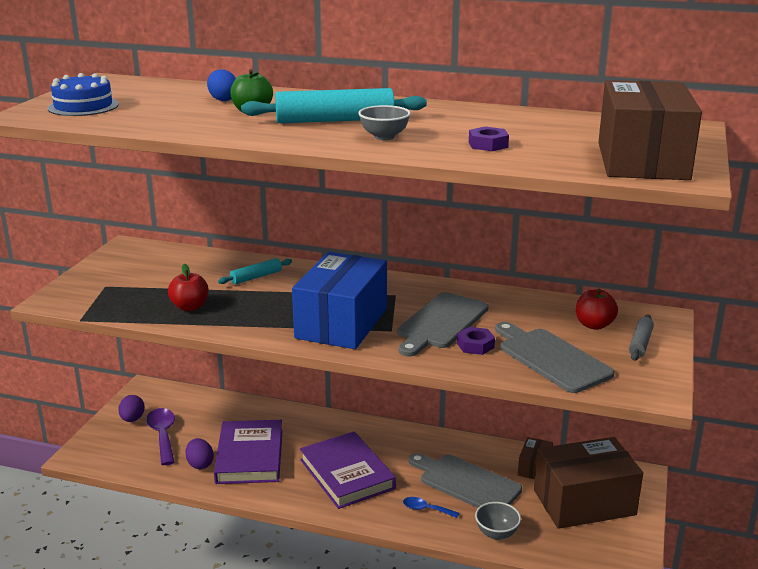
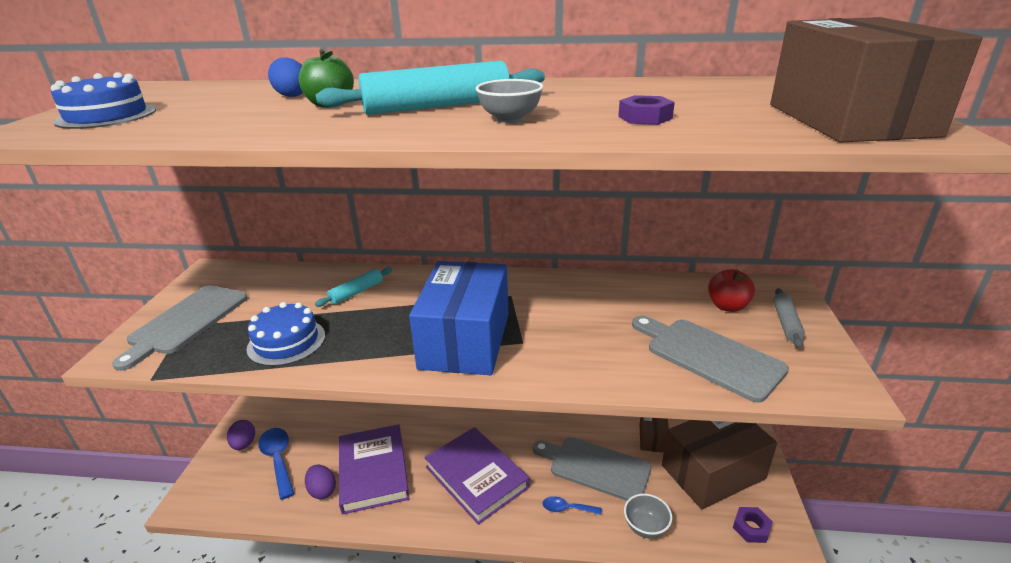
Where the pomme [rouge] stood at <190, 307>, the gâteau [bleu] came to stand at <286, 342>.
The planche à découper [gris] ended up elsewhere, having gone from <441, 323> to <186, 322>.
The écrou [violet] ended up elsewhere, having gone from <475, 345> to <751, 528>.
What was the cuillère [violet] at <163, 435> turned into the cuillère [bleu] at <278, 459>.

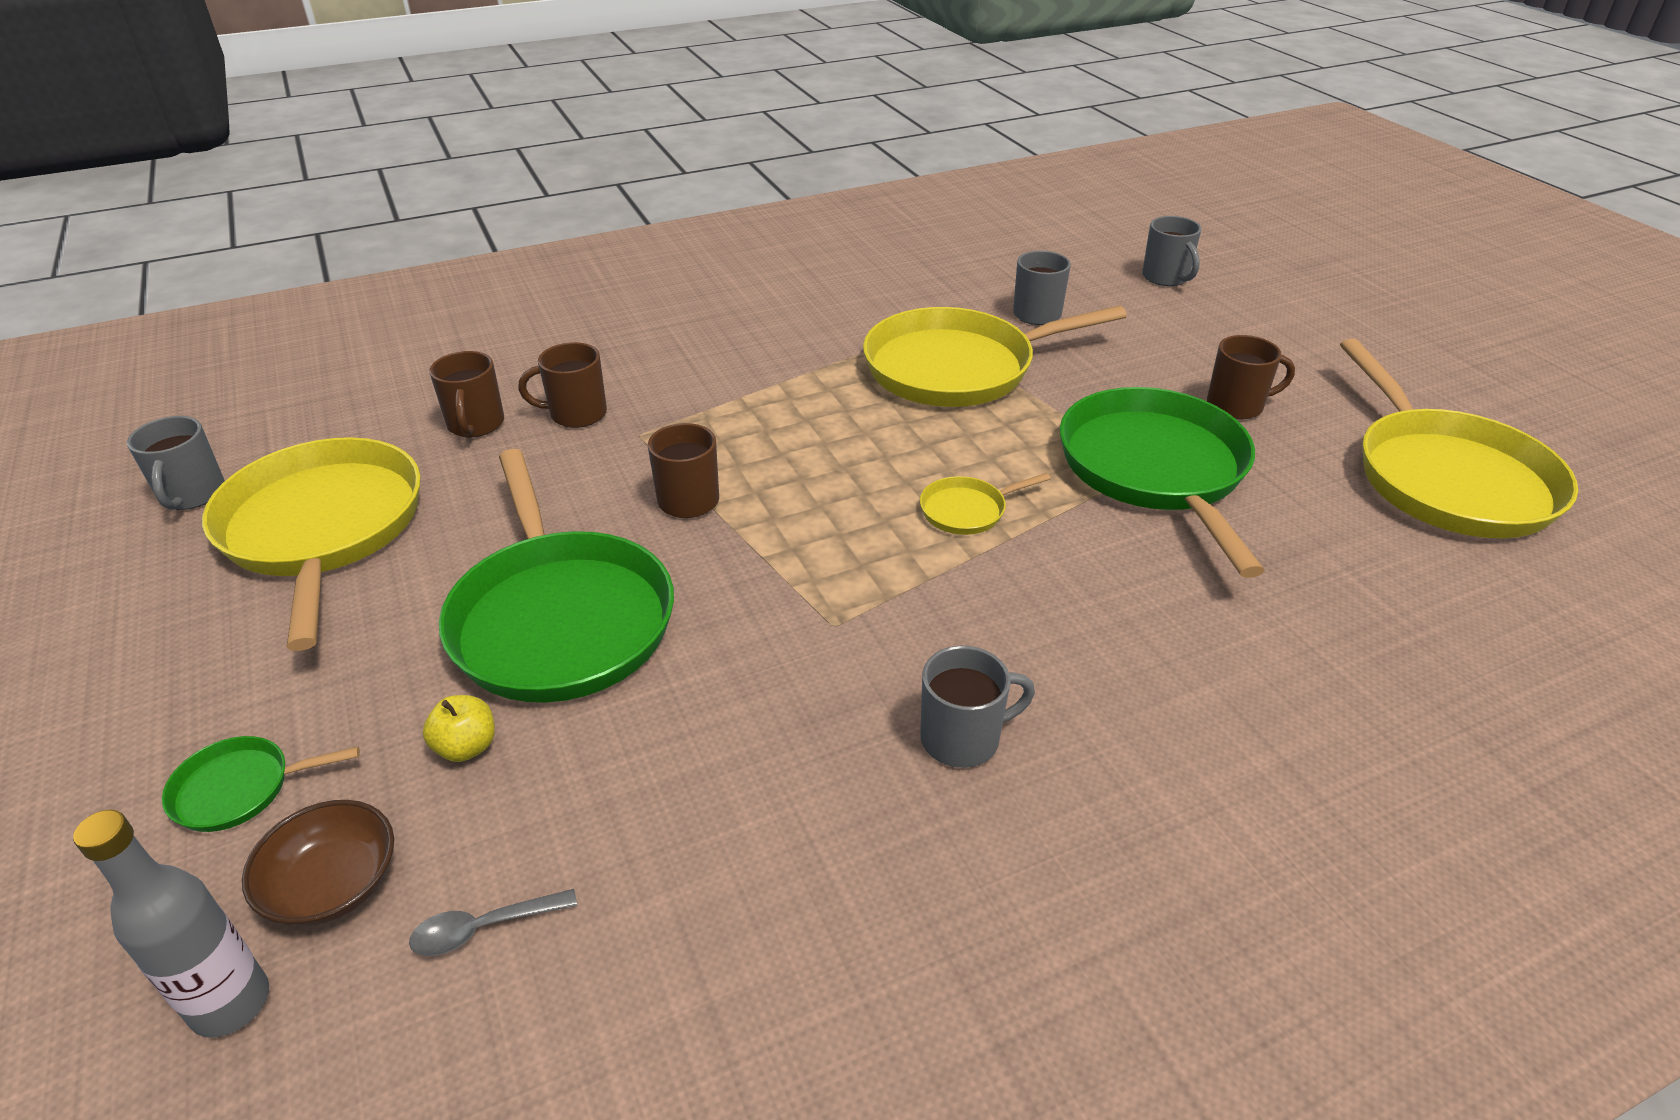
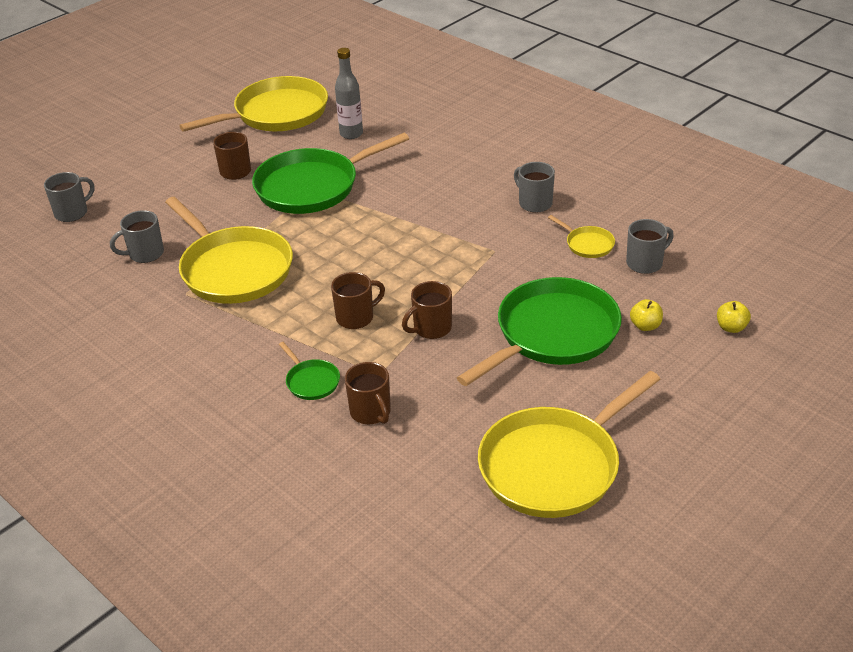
The tasse [marron] ended up elsewhere, having gone from <475, 425> to <356, 317>.
The tasse [gris] ended up elsewhere, having gone from <192, 495> to <645, 263>.
The poêle [jaune] ended up elsewhere, having gone from <967, 510> to <588, 244>.
The poêle [vert] ended up elsewhere, having gone from <239, 789> to <311, 381>.
Where the bol [marron] stood at <333, 884>, the pomme [jaune] came to stand at <731, 327>.
The bouteille [gris] ended up elsewhere, having gone from <231, 1003> to <351, 134>.
The second view lost the cuillère [gris] at <483, 928>.

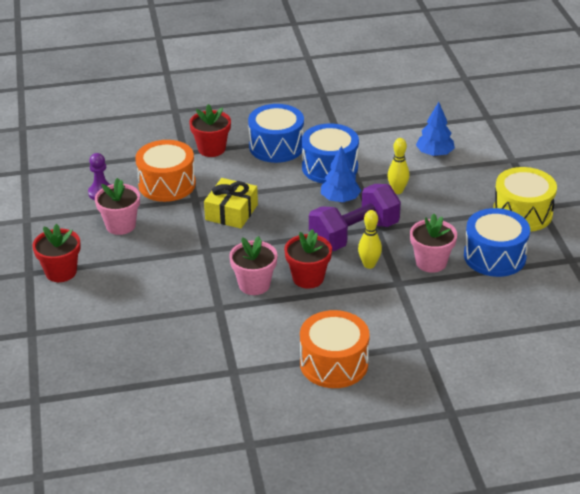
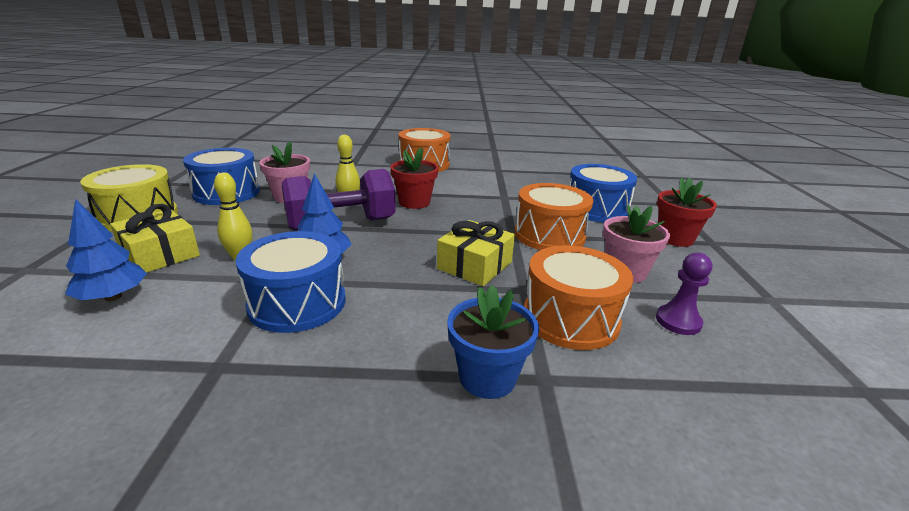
What was the pot de fleurs [rouge] at <211, 149> turned into the pot de fleurs [bleu] at <487, 377>.
The tambour [bleu] ended up elsewhere, having gone from <276, 146> to <596, 209>.
The second view lost the pot de fleurs [rose] at <254, 284>.
The second view gained the tambour [orange] at <549, 235>.
The second view gained the cadeau [jaune] at <160, 254>.

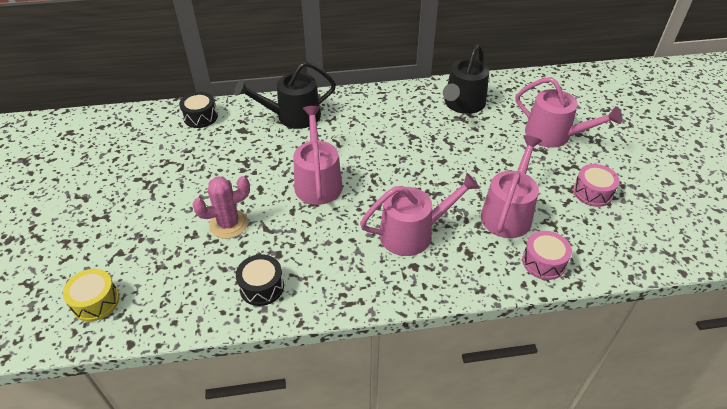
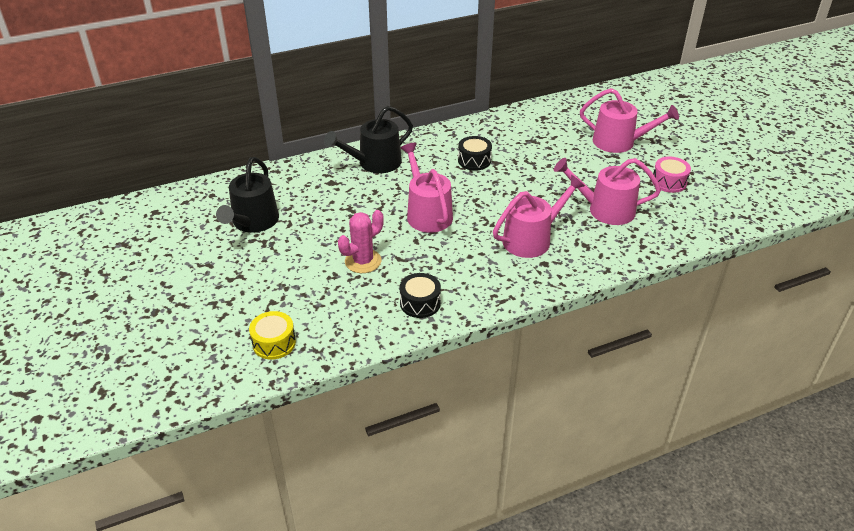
The arrosoir [noir] ended up elsewhere, having gone from <463, 104> to <253, 222>.
The tambour [noir] ended up elsewhere, having gone from <200, 117> to <474, 160>.
The arrosoir [rose] at <508, 213> ended up facing another way, 90 degrees counterclockwise from before.
The second view lost the tambour [rose] at <543, 262>.

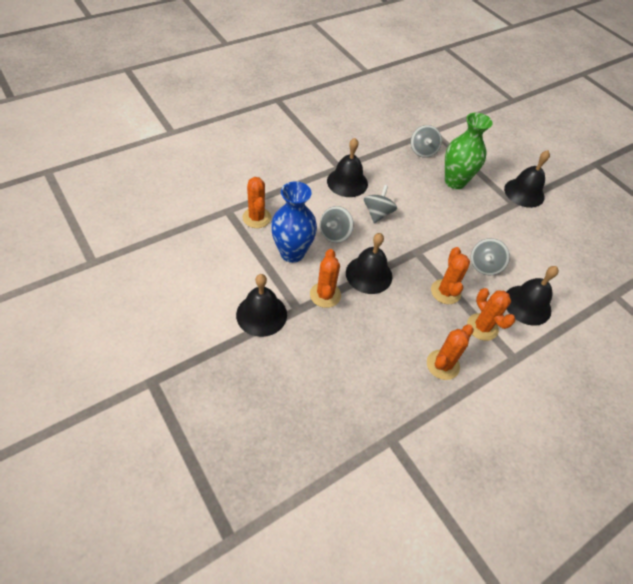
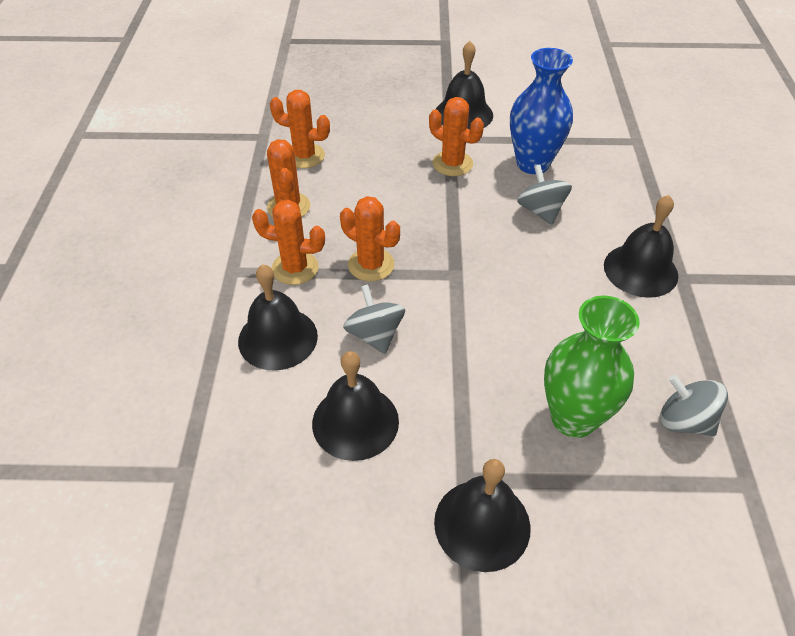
The cactus [orange] ended up elsewhere, having gone from <256, 218> to <304, 156>.
The second view lost the toupie [gris] at <377, 213>.
The cloche [noir] ended up elsewhere, having gone from <369, 274> to <355, 422>.

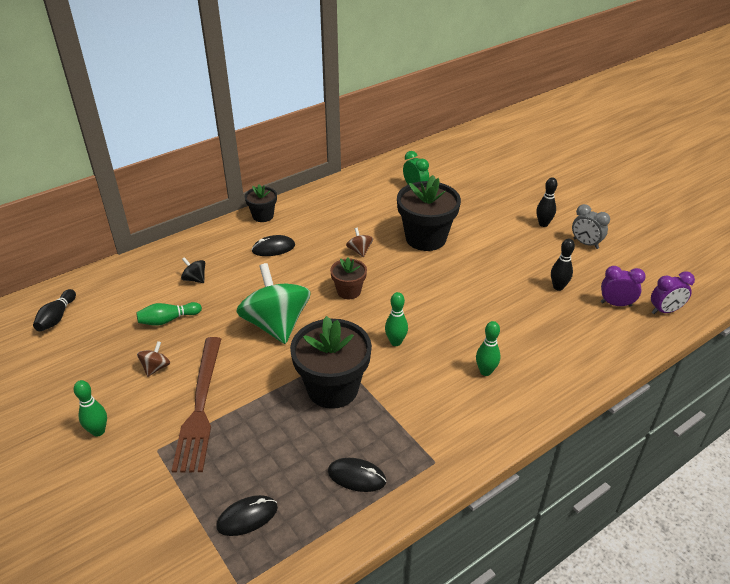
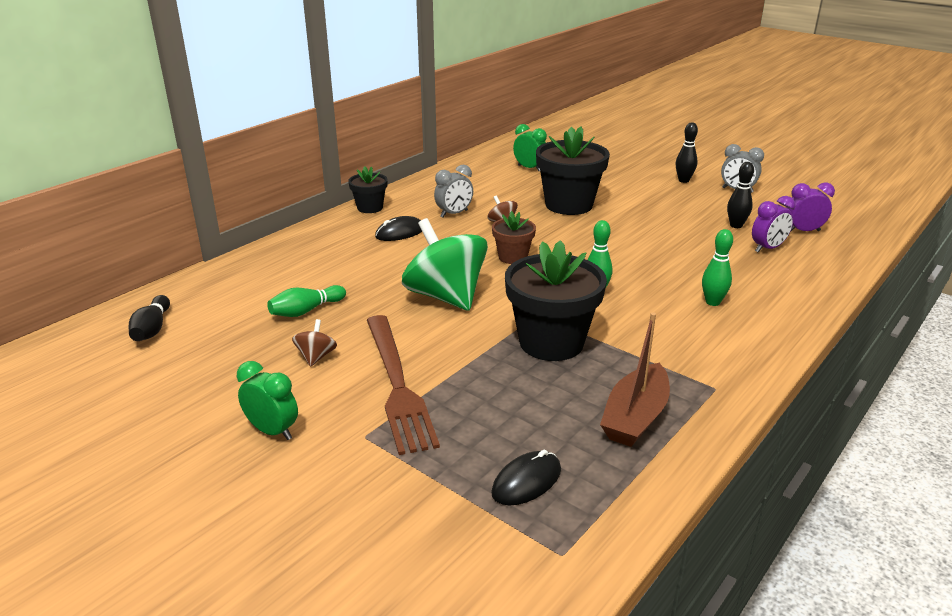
The second view lost the toupie [noir] at <195, 279>.
The réveil [violet] ended up elsewhere, having gone from <665, 311> to <767, 248>.
Where the quille [vert] stood at <98, 431>, the réveil [vert] came to stand at <272, 431>.
Where the souris [noir] stood at <356, 476>, the bateau [marron] came to stand at <635, 417>.
The second view gained the réveil [gris] at <454, 214>.

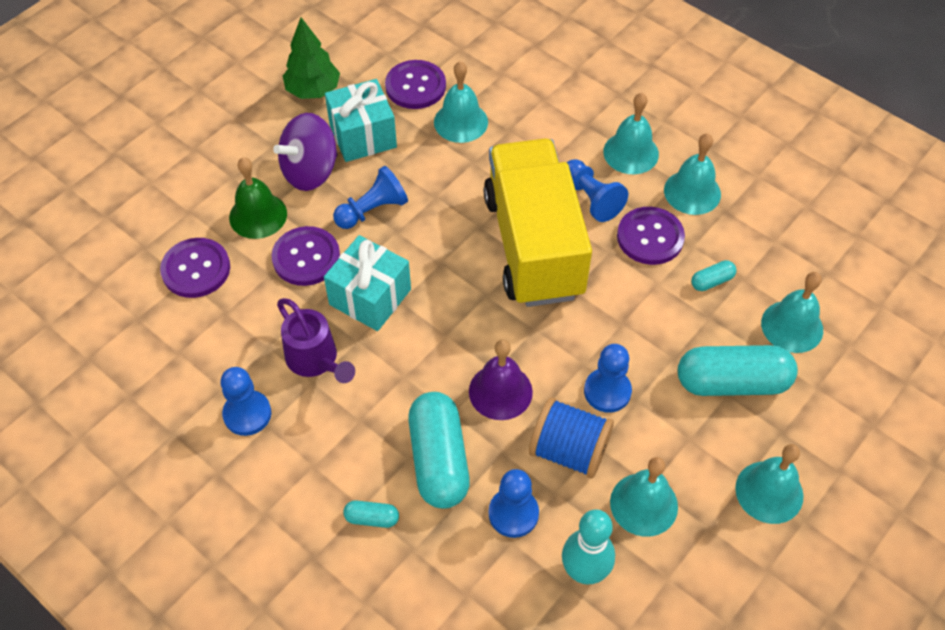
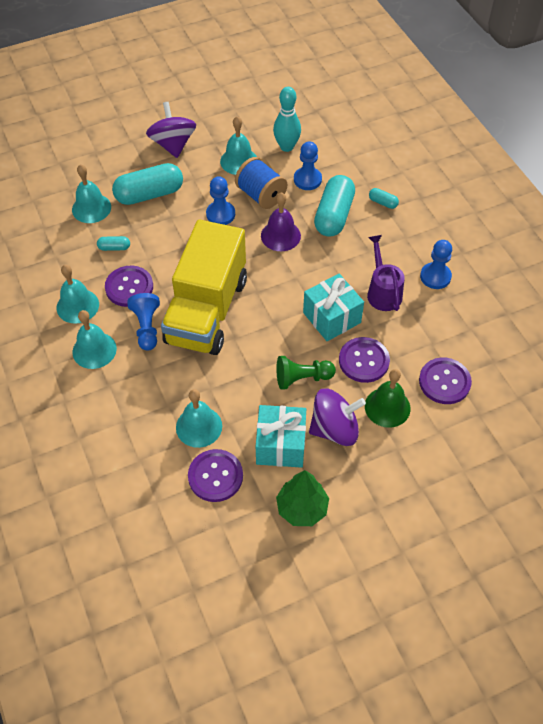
What was the pion [bleu] at <372, 210> turned into the pion [vert] at <302, 378>.
The gélule [turquoise] at <732, 382> ended up facing another way, 45 degrees counterclockwise from before.
Where the cloche [turquoise] stood at <769, 492>, the toupie [violet] came to stand at <173, 144>.

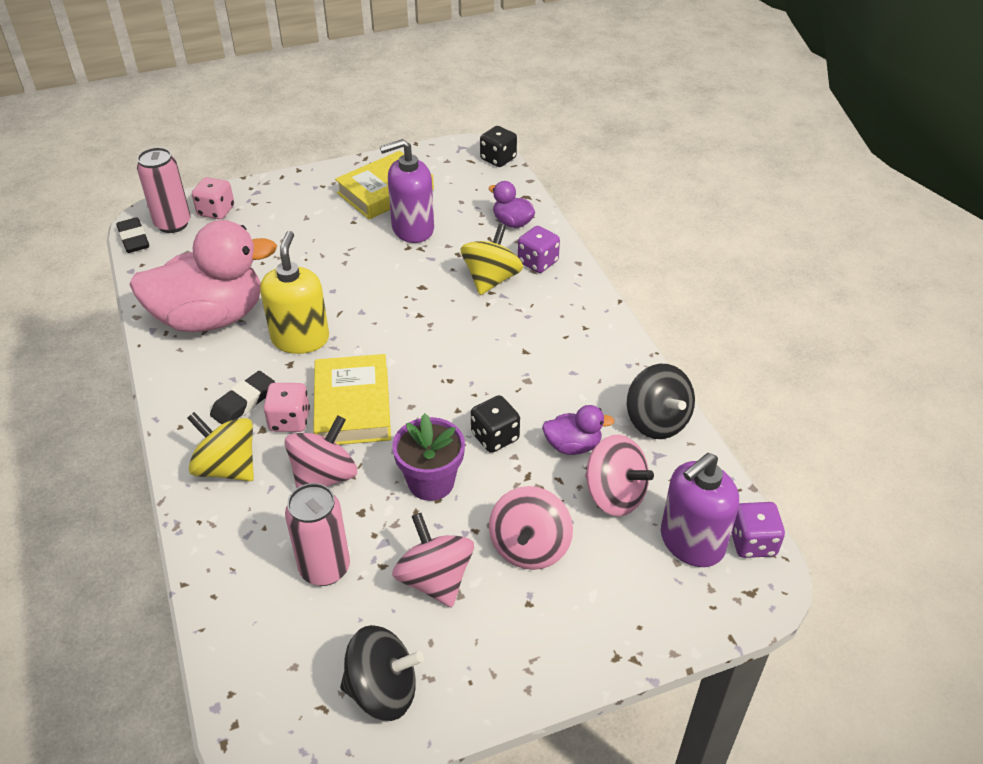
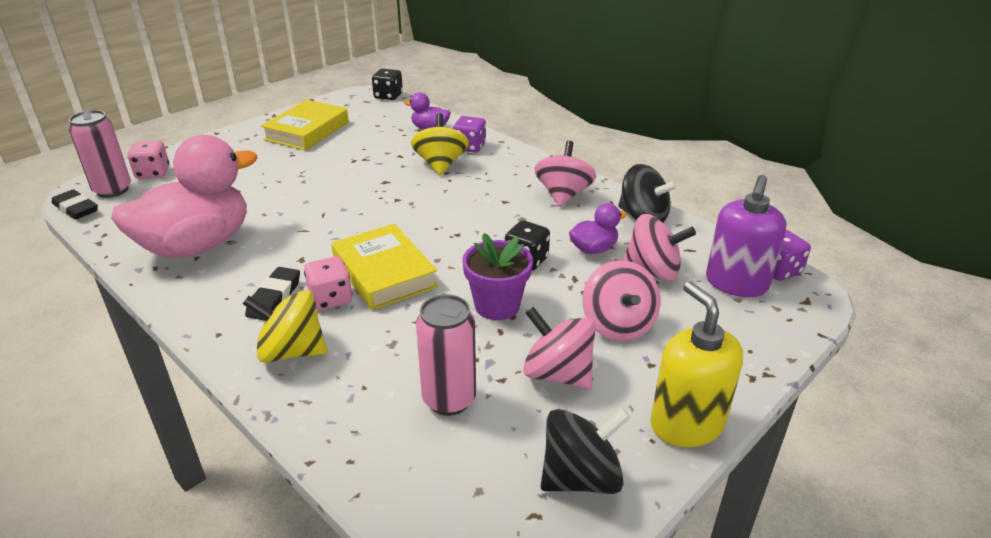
The second view lost the distributeur de savon [violet] at <412, 229>.
The distributeur de savon [jaune] ended up elsewhere, having gone from <300, 339> to <686, 424>.
The toupie [rose] ended up elsewhere, having gone from <324, 477> to <563, 195>.

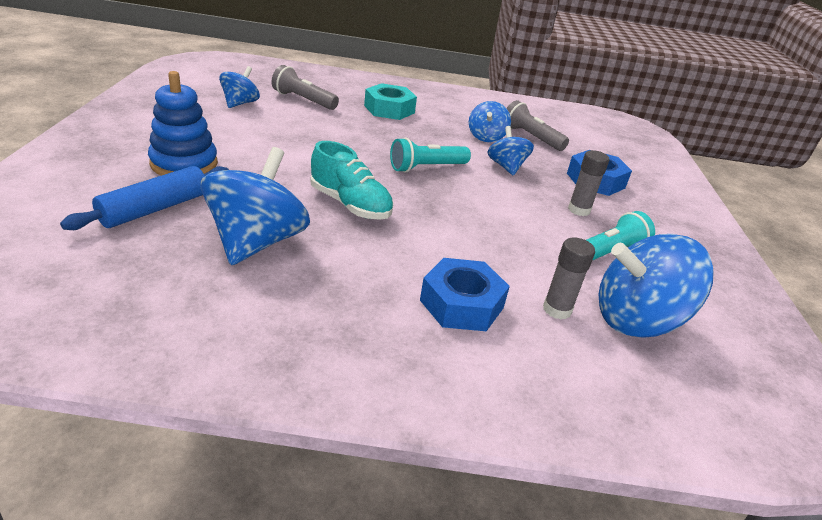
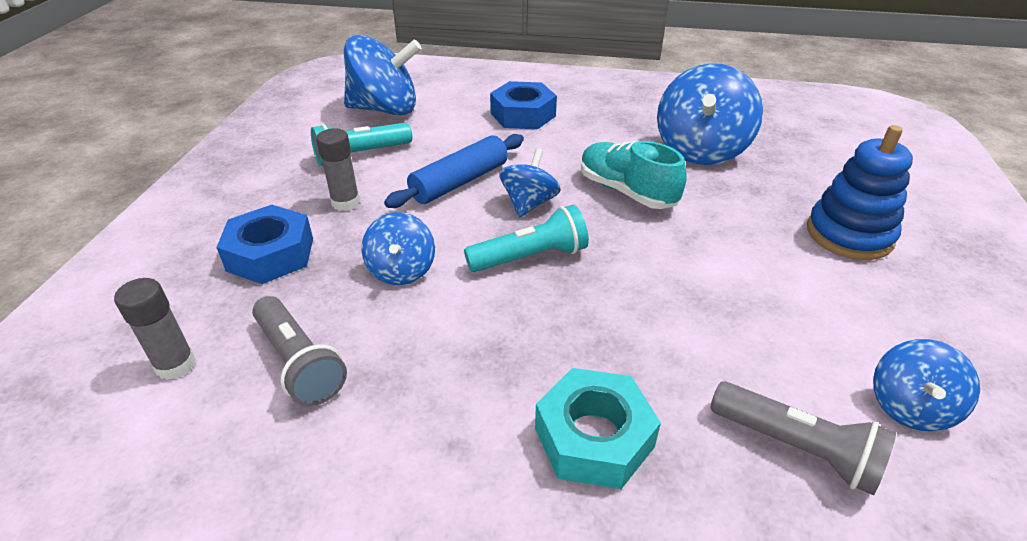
The toupie [bleu] ended up elsewhere, having gone from <486, 137> to <529, 204>.
The rouleau à pâtisserie [bleu] ended up elsewhere, having gone from <155, 209> to <459, 182>.
The bâton de colle [gris] ended up elsewhere, having gone from <557, 309> to <175, 365>.

